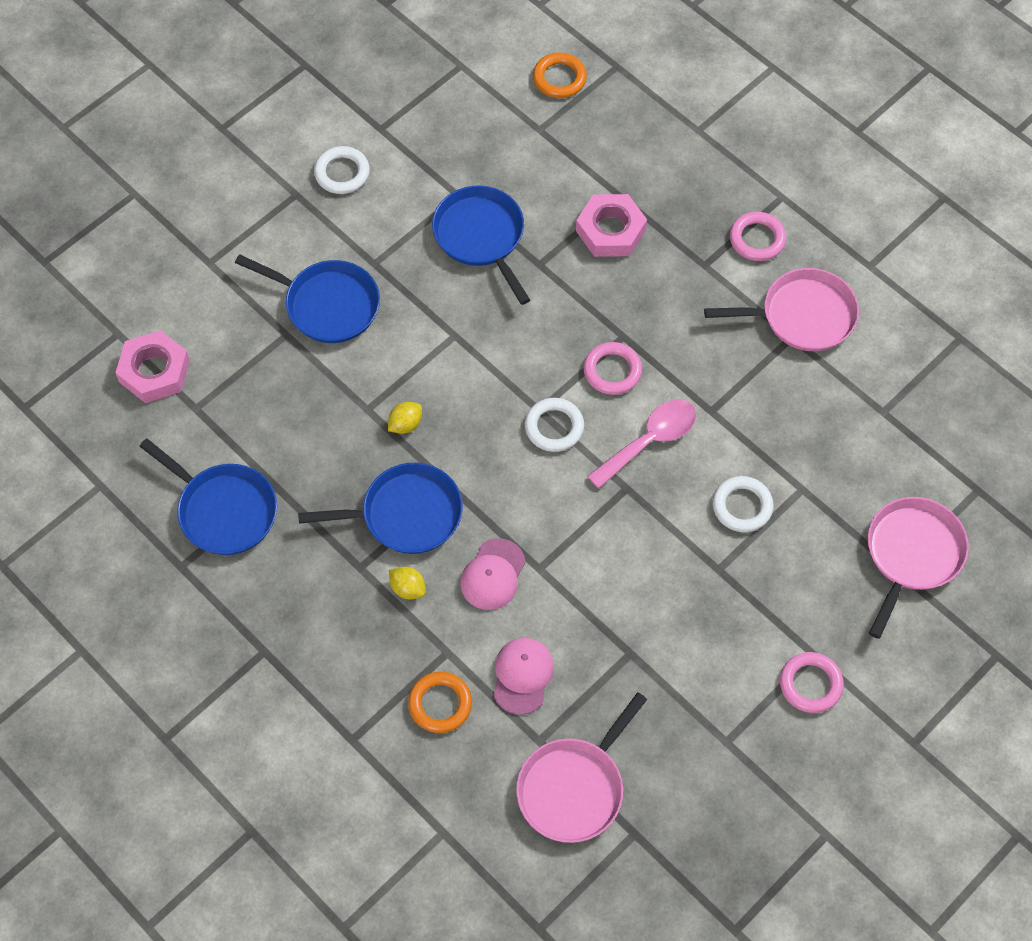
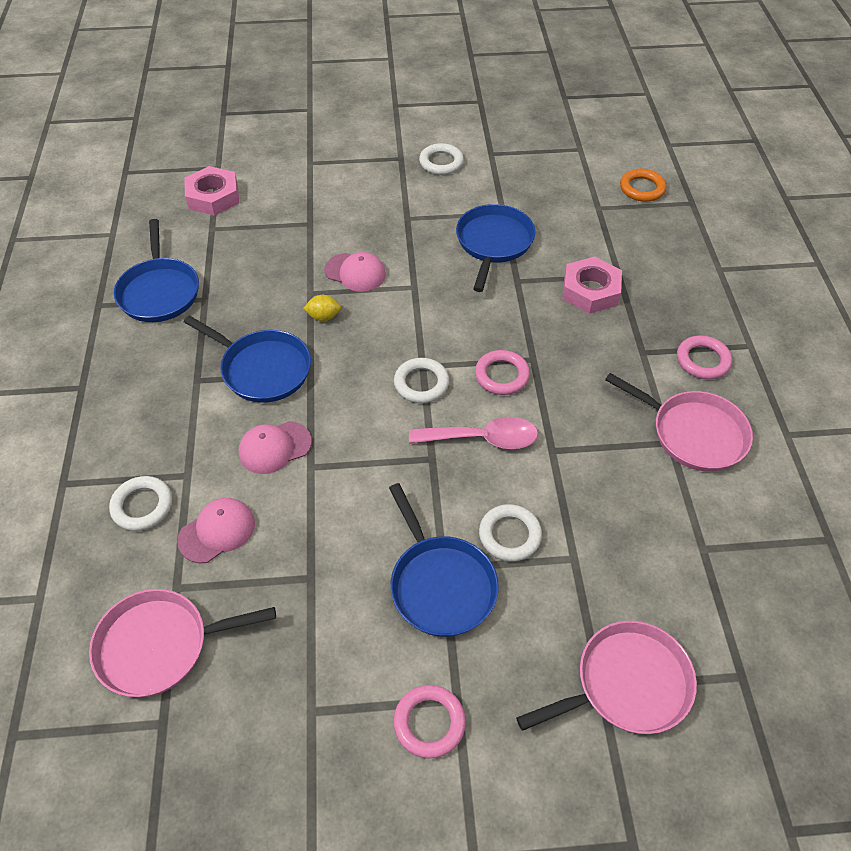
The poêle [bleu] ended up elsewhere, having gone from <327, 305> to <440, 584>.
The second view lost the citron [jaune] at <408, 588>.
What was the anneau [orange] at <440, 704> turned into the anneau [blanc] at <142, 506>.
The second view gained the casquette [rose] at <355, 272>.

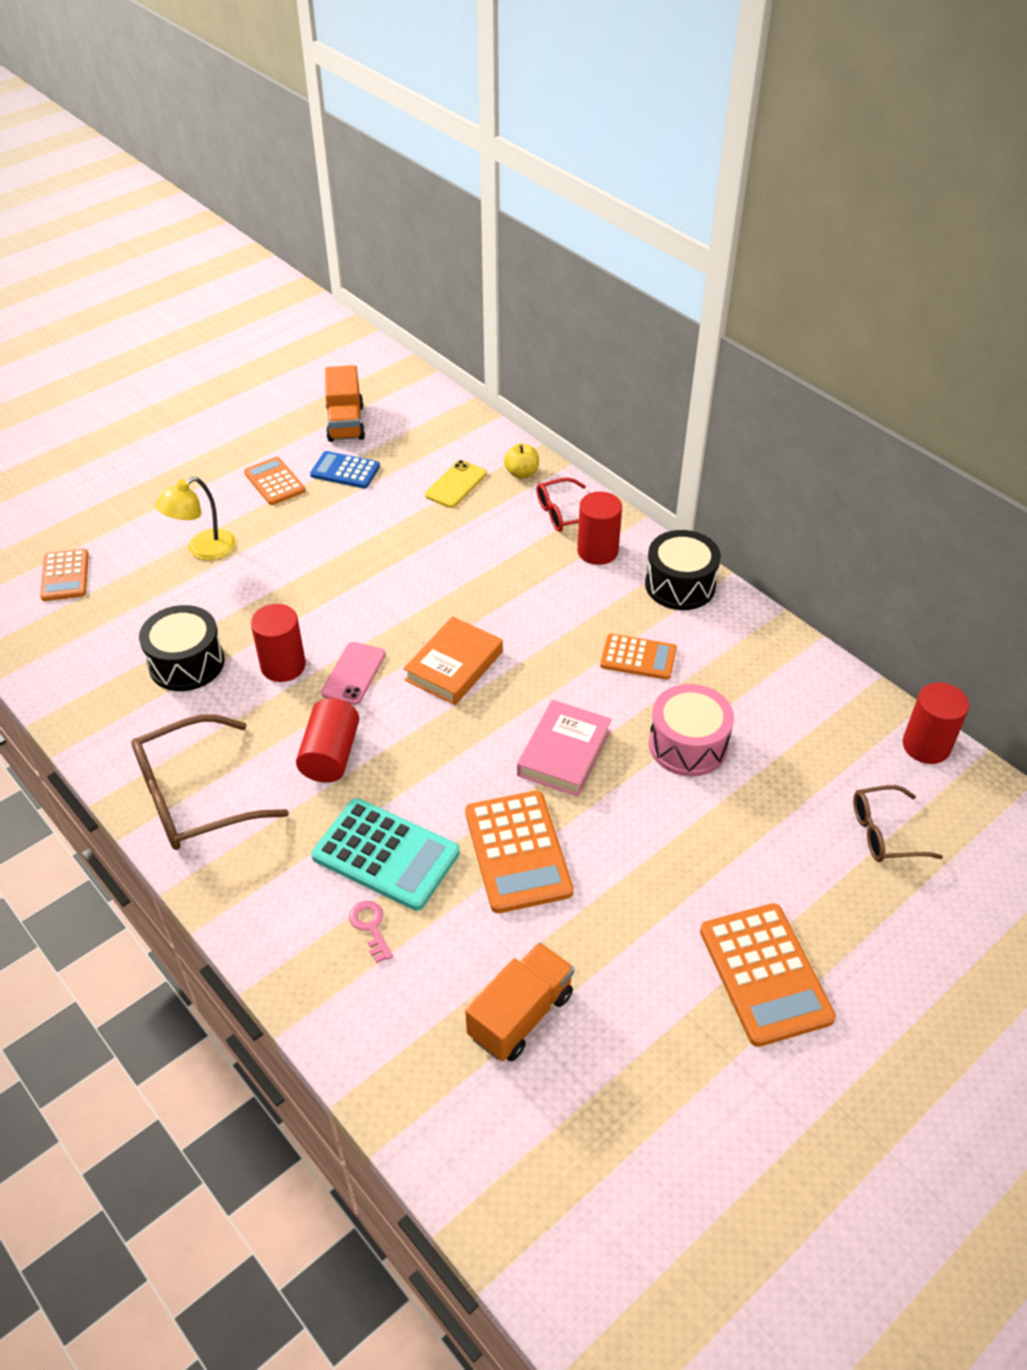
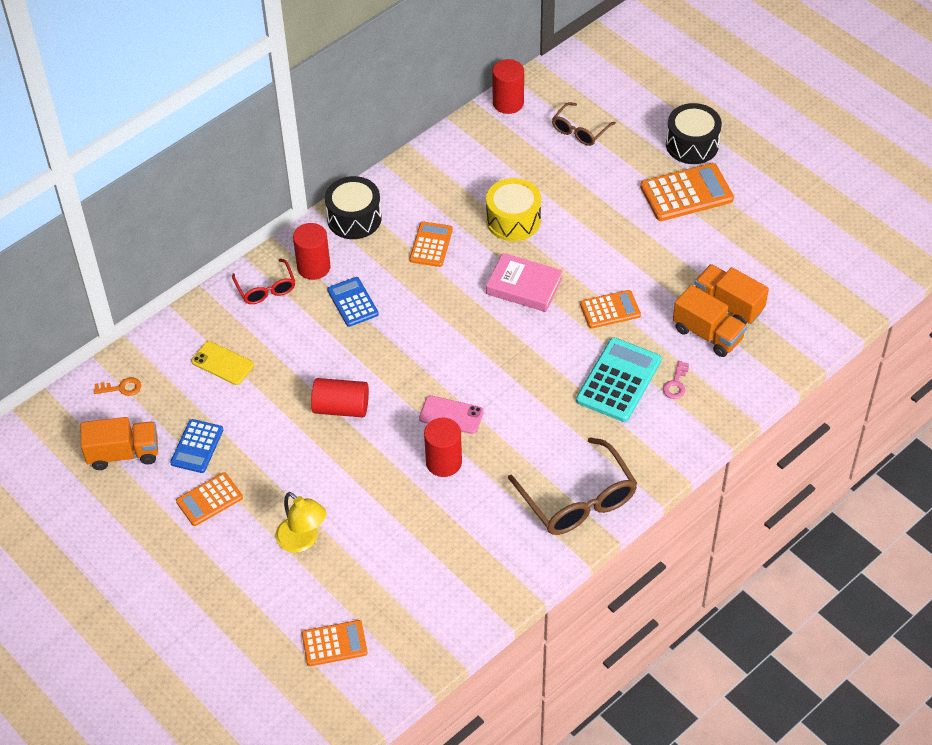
The second view lost the pomme [jaune] at <521, 473>.
The tambour [noir] ended up elsewhere, having gone from <186, 663> to <692, 144>.
The second view lost the livre [orange] at <454, 666>.
What was the tambour [rose] at <688, 745> turned into the tambour [jaune] at <513, 220>.
The cylindre [rouge] ended up elsewhere, having gone from <330, 755> to <341, 408>.
The lunettes [marron] at <884, 833> ended up facing another way, 45 degrees clockwise from before.
The size of the calculatrice [orange] at <517, 852> changed by a factor of 0.63.
The clé [rose] at <370, 927> ended up facing another way, 45 degrees counterclockwise from before.
The second view gained the calculatrice [bleu] at <353, 302>.
The second view gained the camion [orange] at <707, 334>.
The second view gained the clé [orange] at <121, 388>.

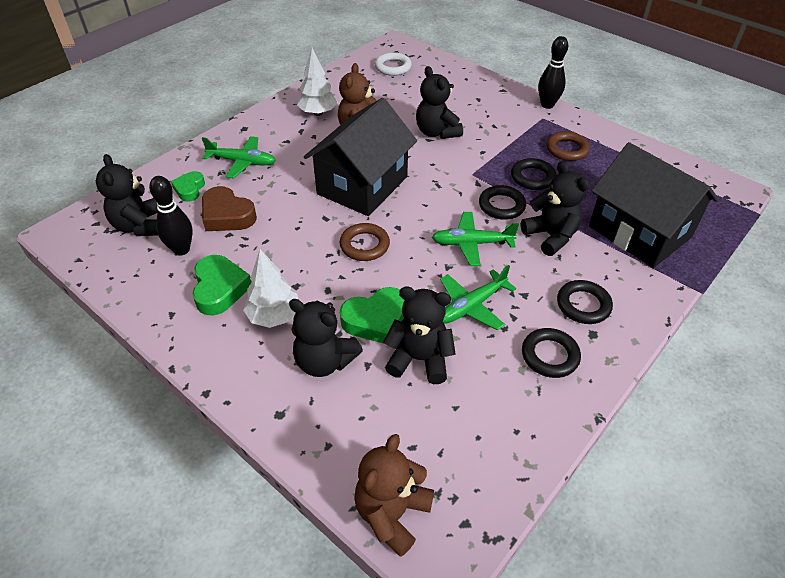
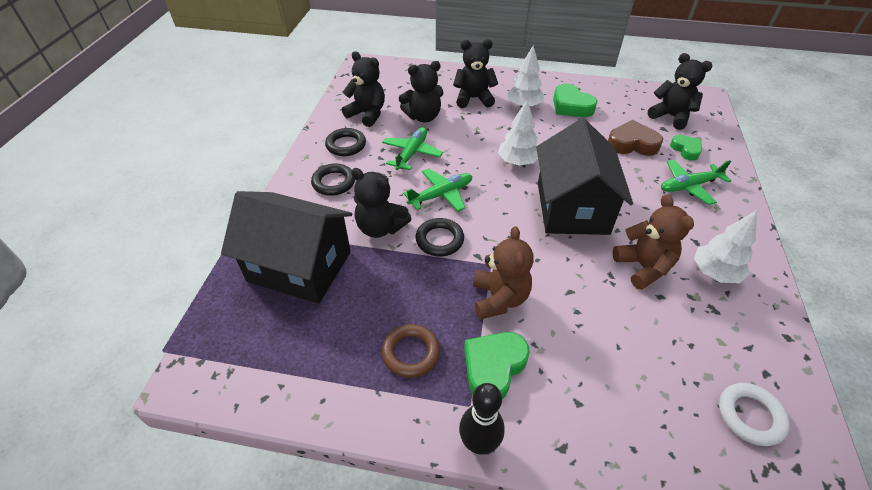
The ours en peluche [noir] ended up elsewhere, having gone from <436, 132> to <367, 114>.
The second view lost the anneau [noir] at <532, 177>.
The second view lost the quille [noir] at <181, 249>.
Where the anneau [marron] stood at <364, 245>, the arbre [blanc] came to stand at <517, 162>.
The cœur [vert] ended up elsewhere, having gone from <376, 320> to <493, 367>.
The ours en peluche [marron] ended up elsewhere, having gone from <392, 513> to <499, 298>.

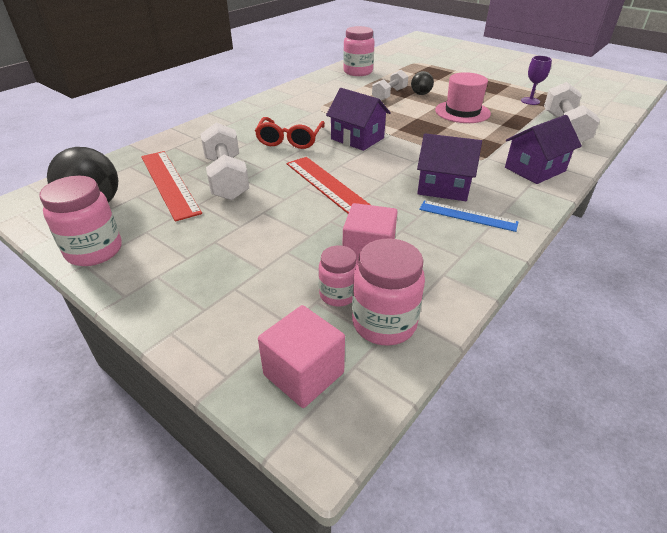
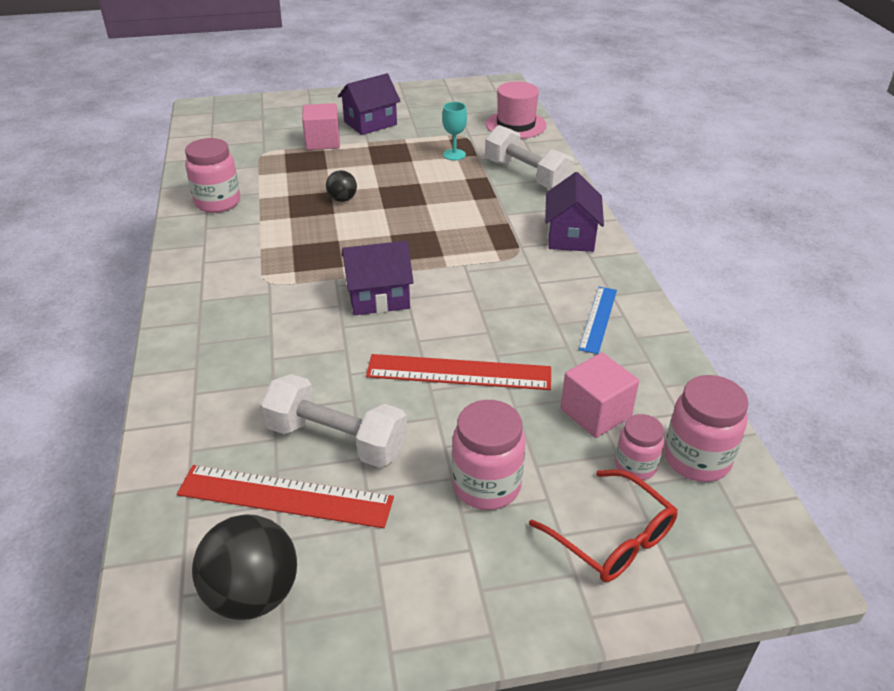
What was the verre à pied [violet] at <530, 101> turned into the verre à pied [turquoise] at <454, 155>.
The second view lost the haltère [blanc] at <389, 95>.
The chapeau [rose] ended up elsewhere, having gone from <462, 112> to <516, 125>.
The lunettes [rouge] ended up elsewhere, having gone from <290, 140> to <612, 538>.
The maison [violet] ended up elsewhere, having gone from <443, 187> to <370, 123>.
The bocal [rose] ended up elsewhere, having gone from <94, 251> to <486, 485>.
The règle [bleu] at <467, 216> ended up facing another way, 45 degrees counterclockwise from before.
The cube [rose] ended up elsewhere, having gone from <303, 374> to <323, 142>.

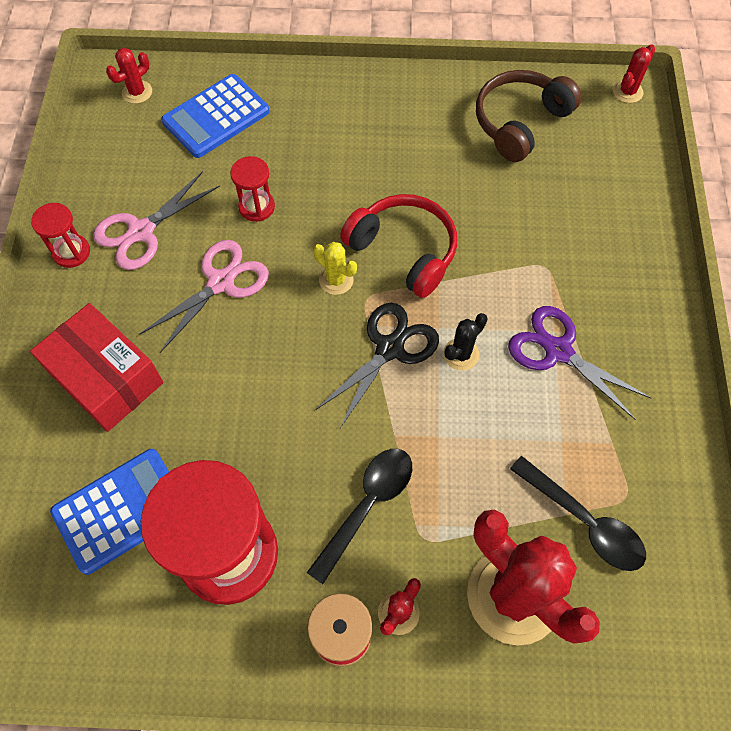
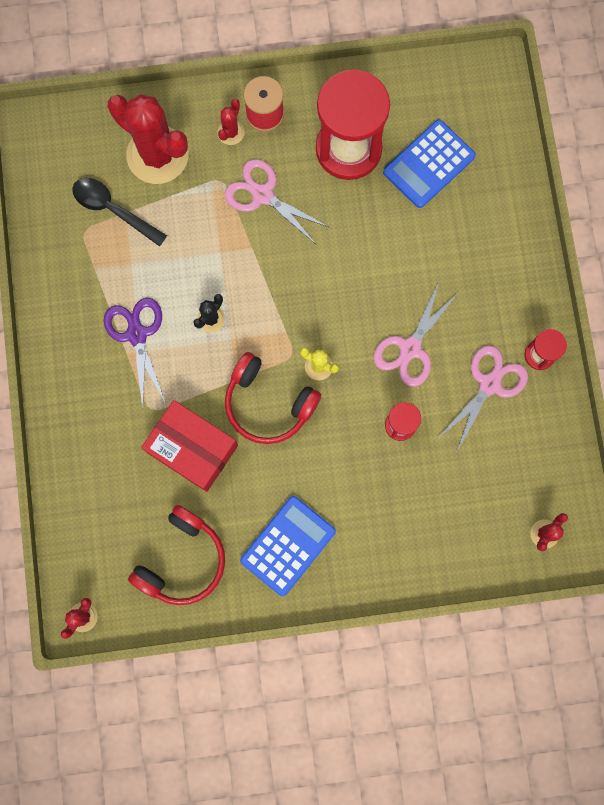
What was the casque audio [marron] at <520, 122> turned into the casque audio [rouge] at <182, 560>.
The calculatrice [bleu] ended up elsewhere, having gone from <216, 117> to <288, 545>.
The boîte [rouge] ended up elsewhere, having gone from <106, 378> to <192, 449>.
The second view lost the ciseaux [noir] at <389, 348>.
The ciseaux [violet] at <558, 351> ended up facing another way, 135 degrees counterclockwise from before.
Where the cuillère [noir] stood at <367, 506>, the ciseaux [rose] came to stand at <262, 195>.

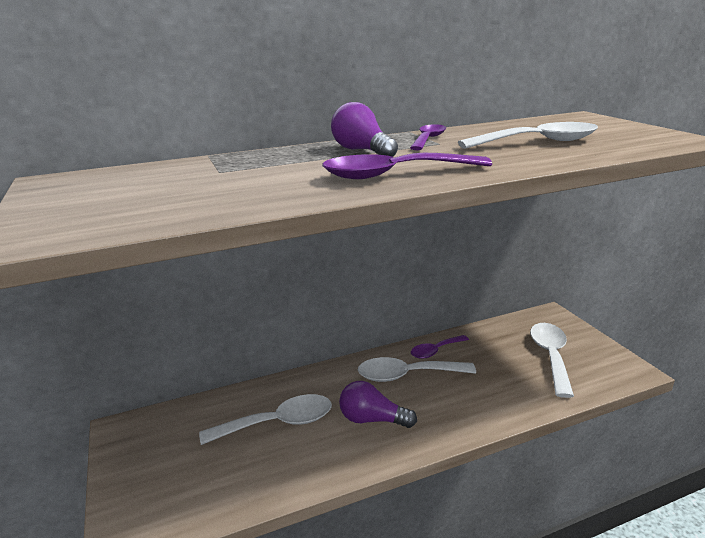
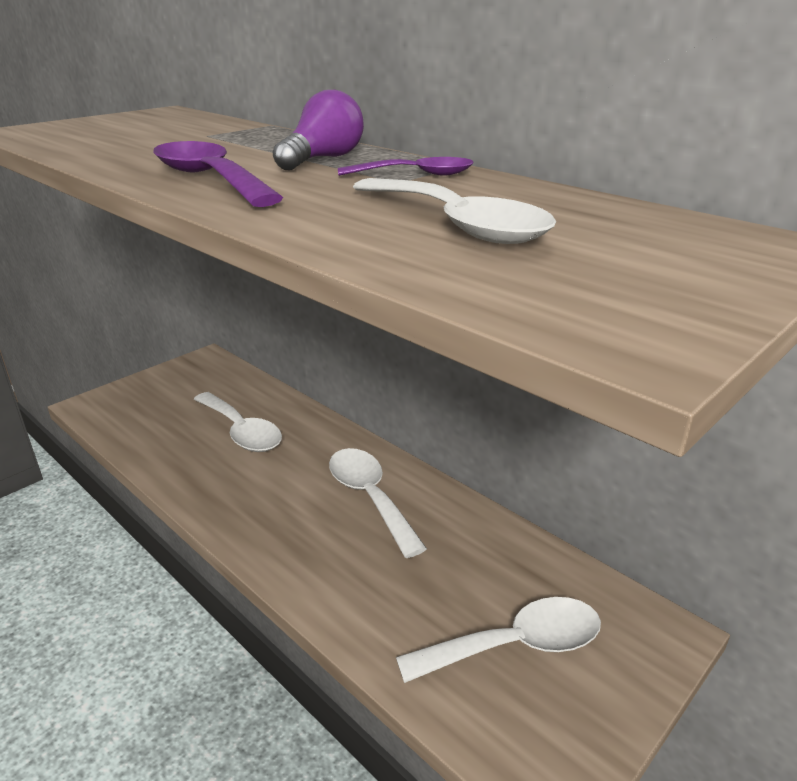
The second view lost the cuillère [violet] at <435, 351>.
The second view lost the ampoule [violet] at <372, 419>.

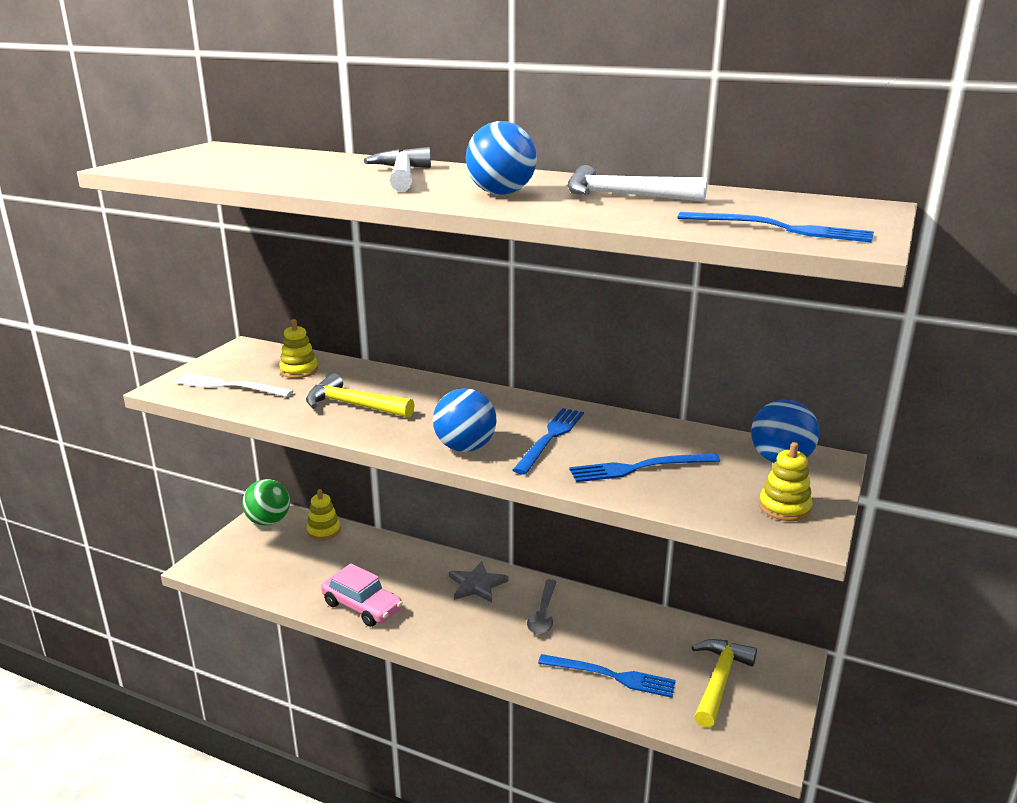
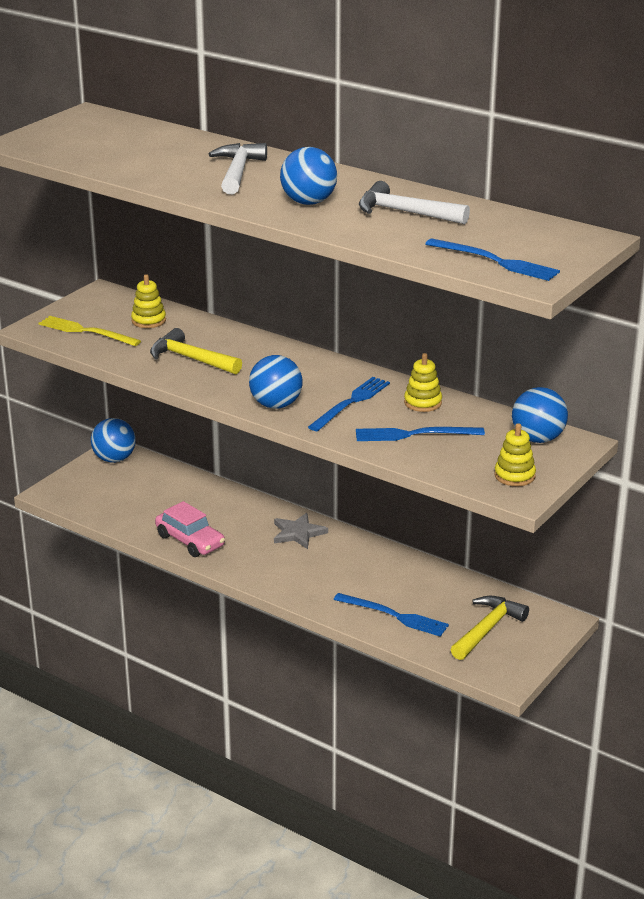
What was the fourchette [blanc] at <229, 386> turned into the fourchette [jaune] at <86, 331>.
What was the balle [vert] at <268, 521> turned into the balle [bleu] at <114, 459>.
The jouet à empiler [jaune] ended up elsewhere, having gone from <323, 531> to <423, 403>.
The second view lost the cuillère [gris] at <543, 614>.

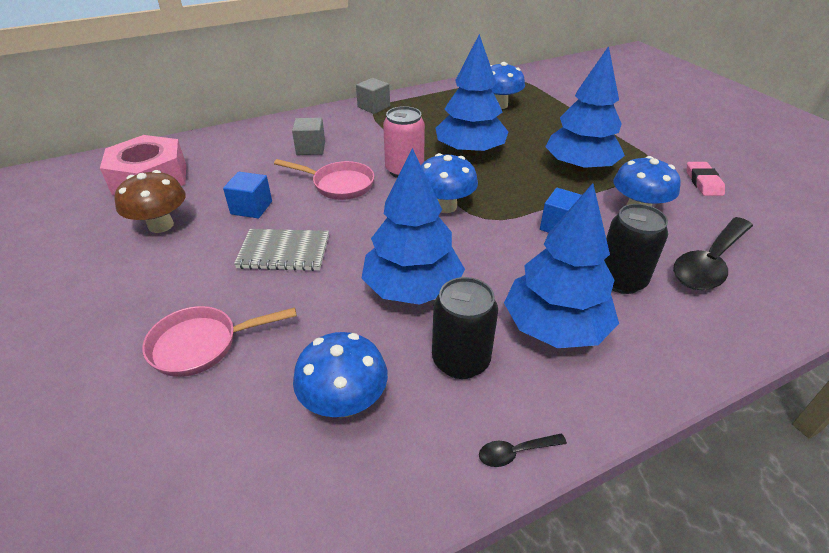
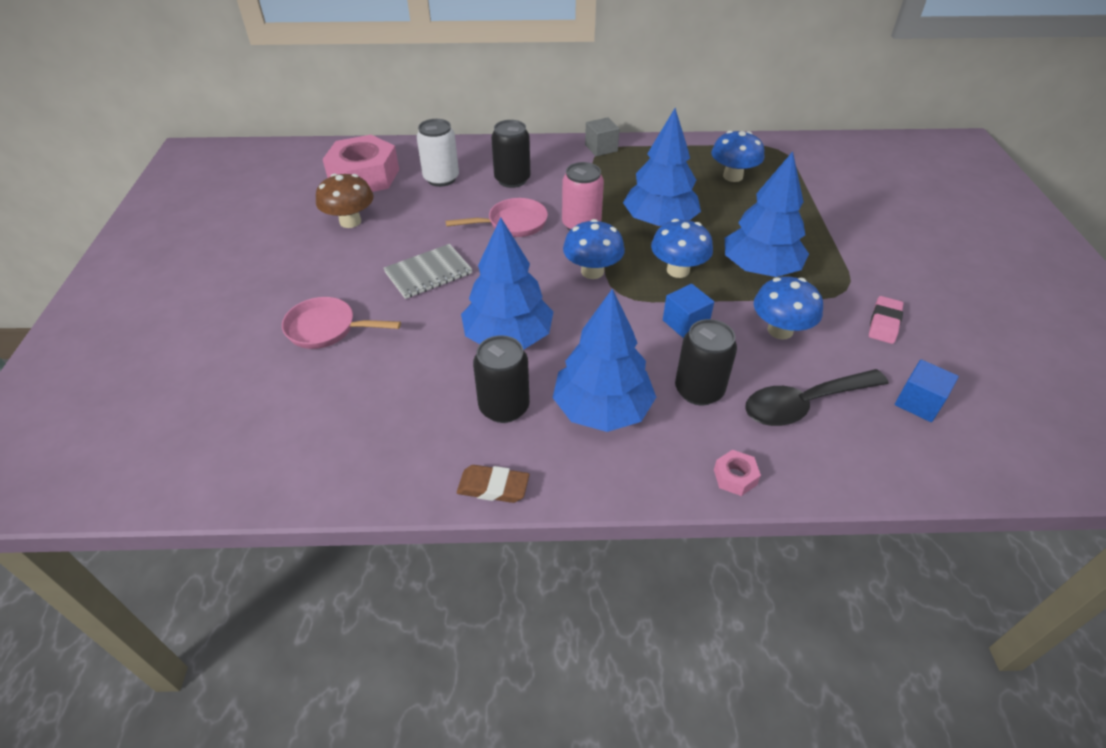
Where the cube [gris] stood at <311, 148>, the canette [noir] came to stand at <512, 180>.
The poêle [rose] at <339, 185> ended up facing another way, 60 degrees counterclockwise from before.
The cube [bleu] ended up elsewhere, having gone from <251, 208> to <918, 403>.
The carnet [gris] at <284, 252> ended up facing another way, 60 degrees counterclockwise from before.
The champignon [bleu] ended up elsewhere, having gone from <344, 402> to <678, 270>.
Where the cuillère [noir] stood at <515, 452>, the gomme [marron] came to stand at <493, 487>.
The second view gained the canette [blanc] at <441, 178>.
The second view gained the écrou [rose] at <735, 477>.

